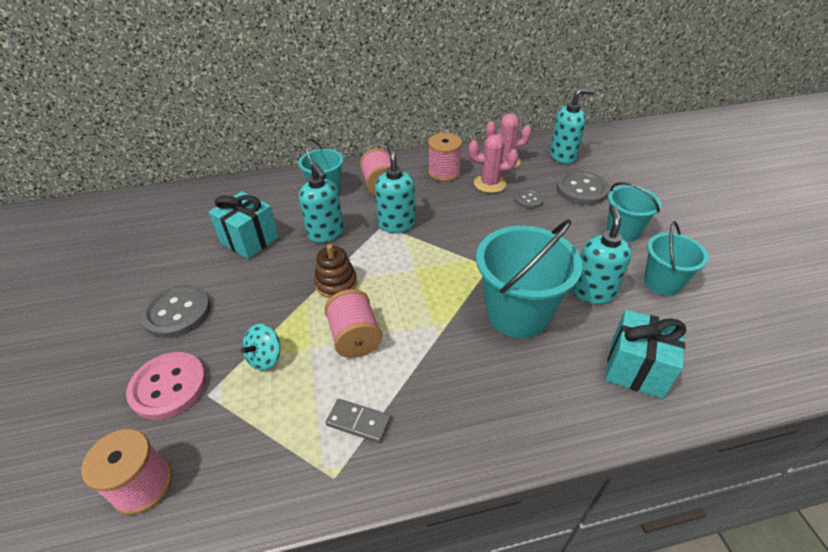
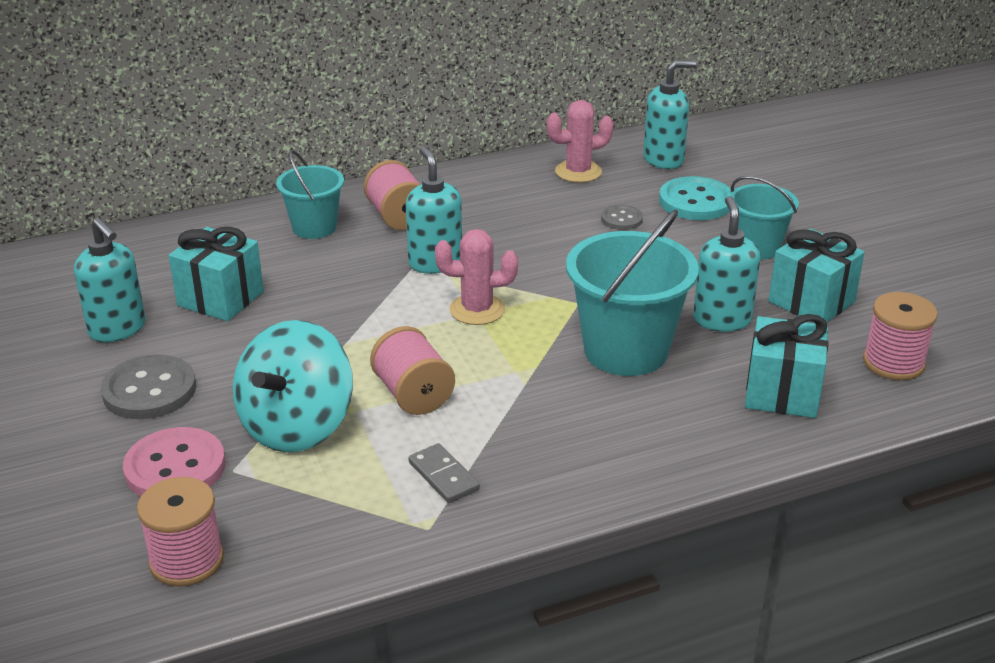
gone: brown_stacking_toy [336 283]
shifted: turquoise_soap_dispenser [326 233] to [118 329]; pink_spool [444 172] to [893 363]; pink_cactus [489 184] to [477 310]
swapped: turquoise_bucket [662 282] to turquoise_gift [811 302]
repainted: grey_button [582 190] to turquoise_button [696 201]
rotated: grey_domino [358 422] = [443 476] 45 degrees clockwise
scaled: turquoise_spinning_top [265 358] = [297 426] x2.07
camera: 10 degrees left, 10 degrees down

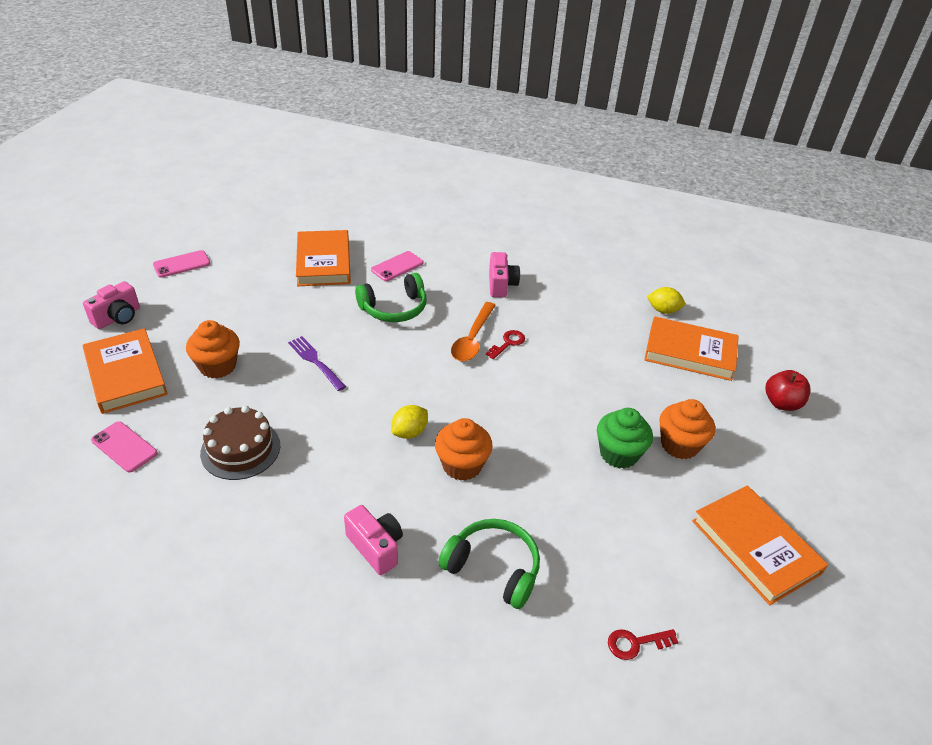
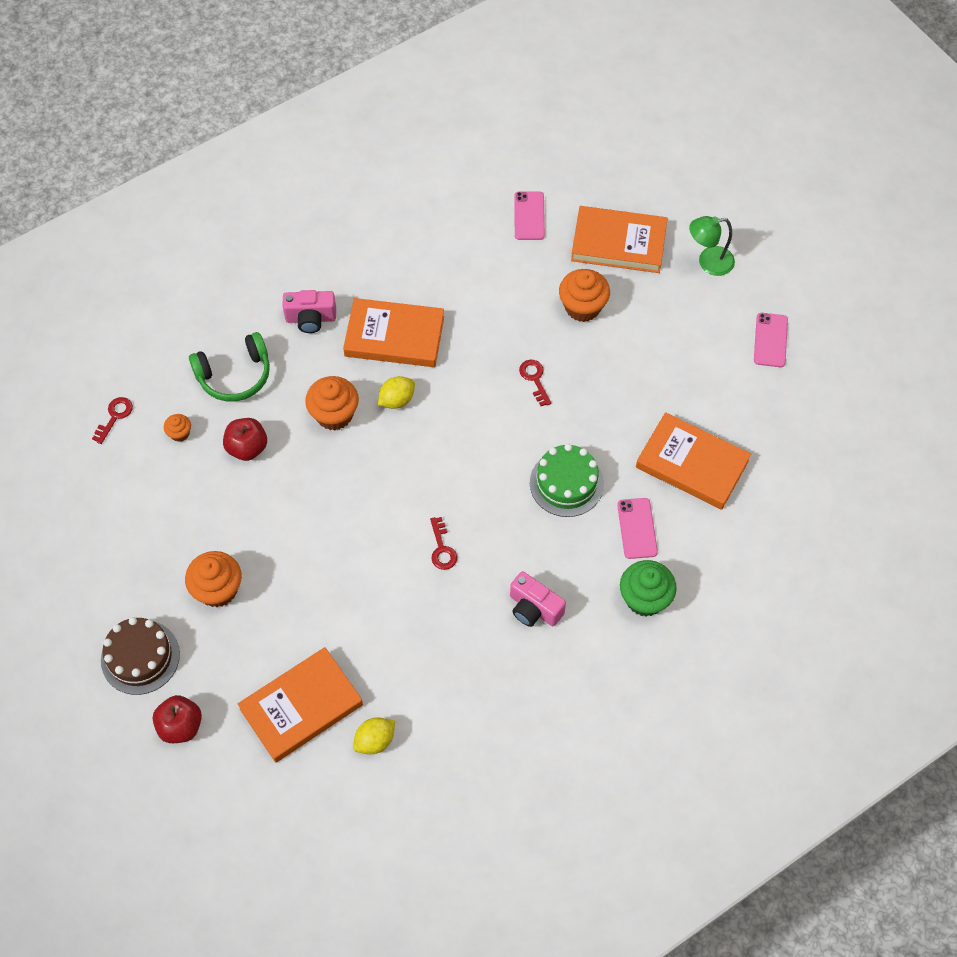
gone: orange_spoon [472 339]
new: orange_cupcake [180 433]; red_apple [247 448]
shifted: brown_cake [240 449] to [140 657]; green_cupcake [618 454] to [645 598]; orange_book [755 547] to [394 336]
swapped: pink_camera [118 317] to green_lamp [708 262]; purple_fork [316 362] to red_key [534 379]; green_headphones [394 308] to green_cake [566 483]
rotated: pink_phone [124 447] = [529 216] 75 degrees counterclockwise; yellow_lemon [409 432] = [397 400] 60 degrees clockwise
camera: 130 degrees right, 20 degrees up

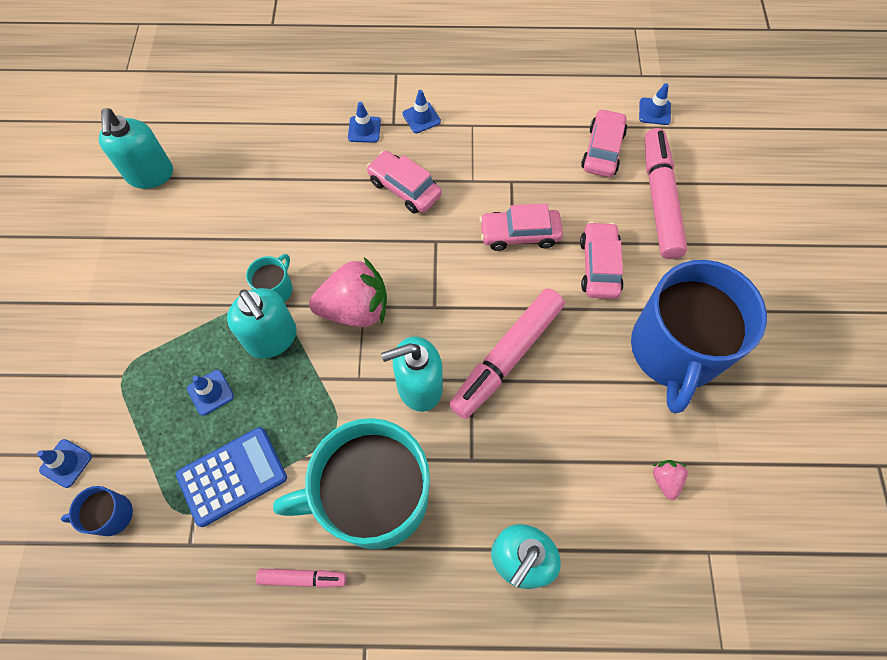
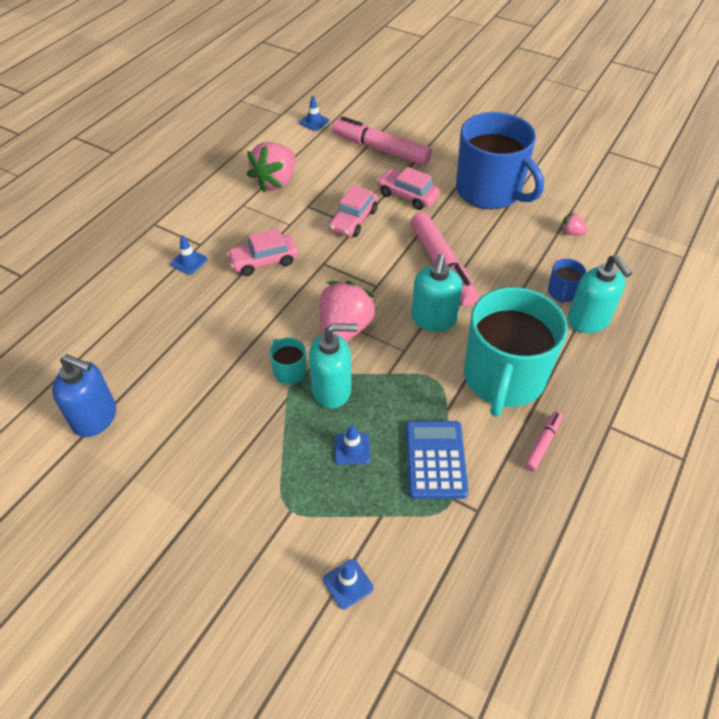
gone: blue_traffic_cone [421 118]; pink_car [602 150]
new: pink_strawberry [276 182]
shifted: blue_mug [111 515] to [562 292]
repainted: turquoise_soap_dispenser [150 174] to blue_soap_dispenser [95 418]
camera: 60 degrees left, 15 degrees down

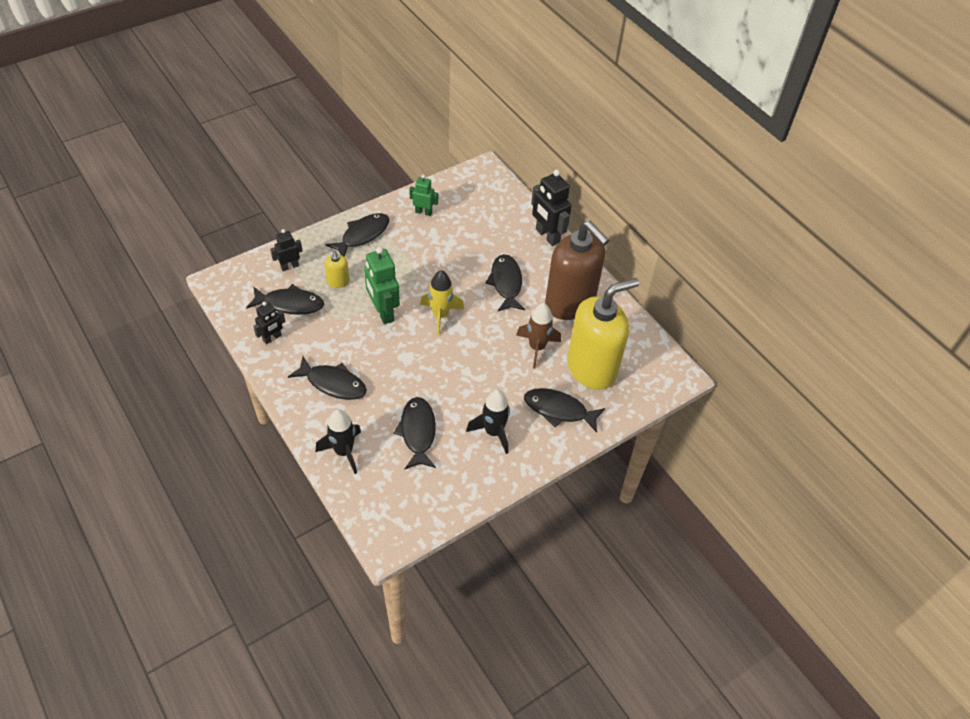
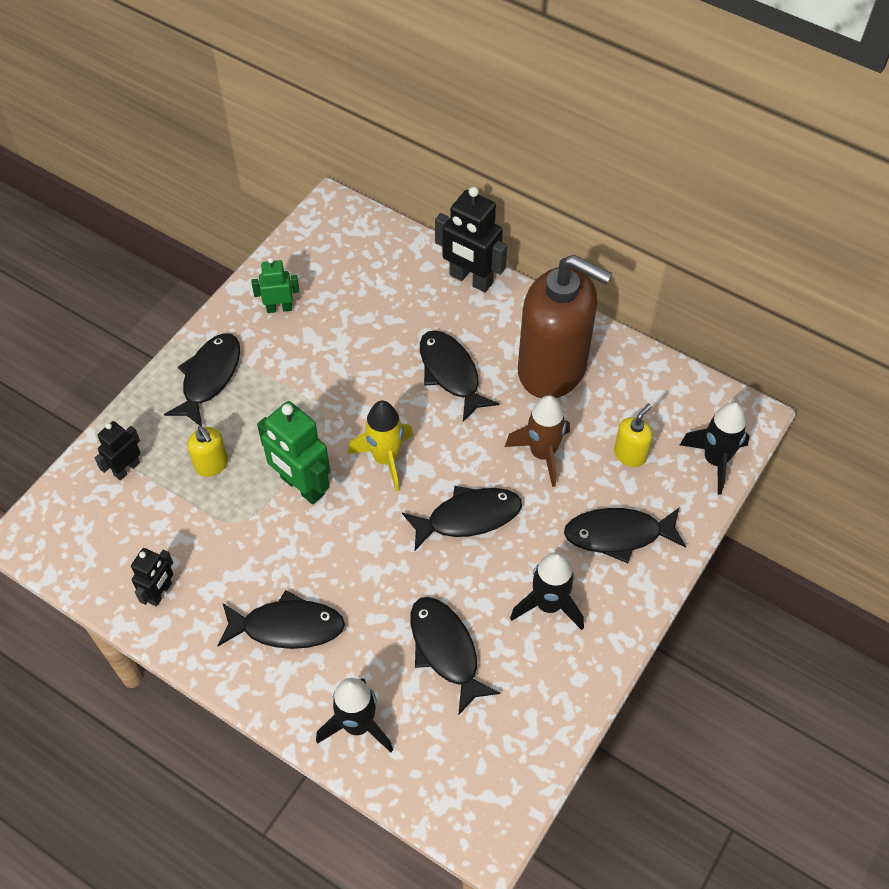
new: black_rocket [715 460]
shifted: black_fish [290 304] to [468 517]
scaled: yellow_soap_dispenser [592 368] = [630 454] x0.40
camera: 20 degrees left, 5 degrees up

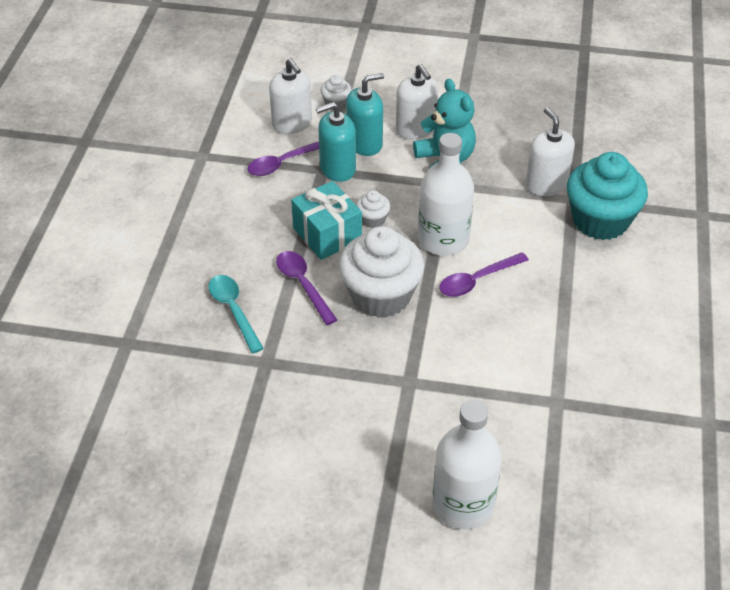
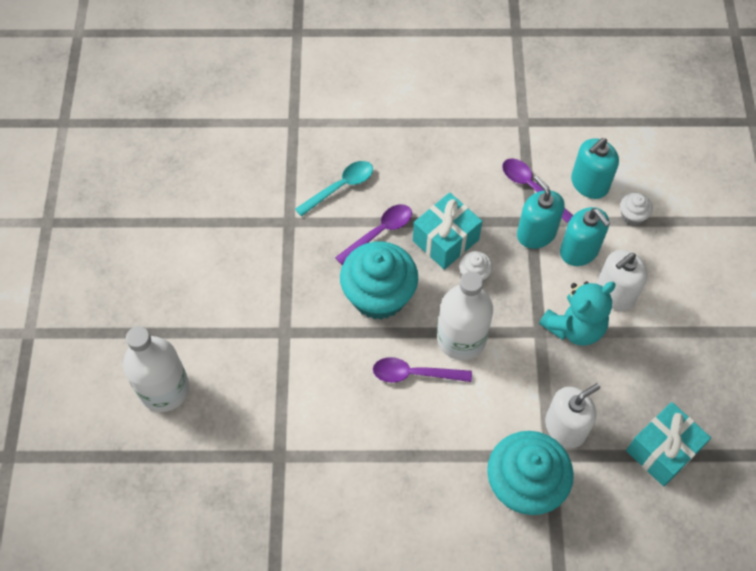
new: turquoise_gift [662 450]
repainted: white_soap_dispenser [292 123] to turquoise_soap_dispenser [589 184]; white_cupcake [381 296] to turquoise_cupcake [379 295]
rotated: purple_spoon [476 280] = [414 374] 45 degrees counterclockwise
camera: 80 degrees right, 15 degrees up

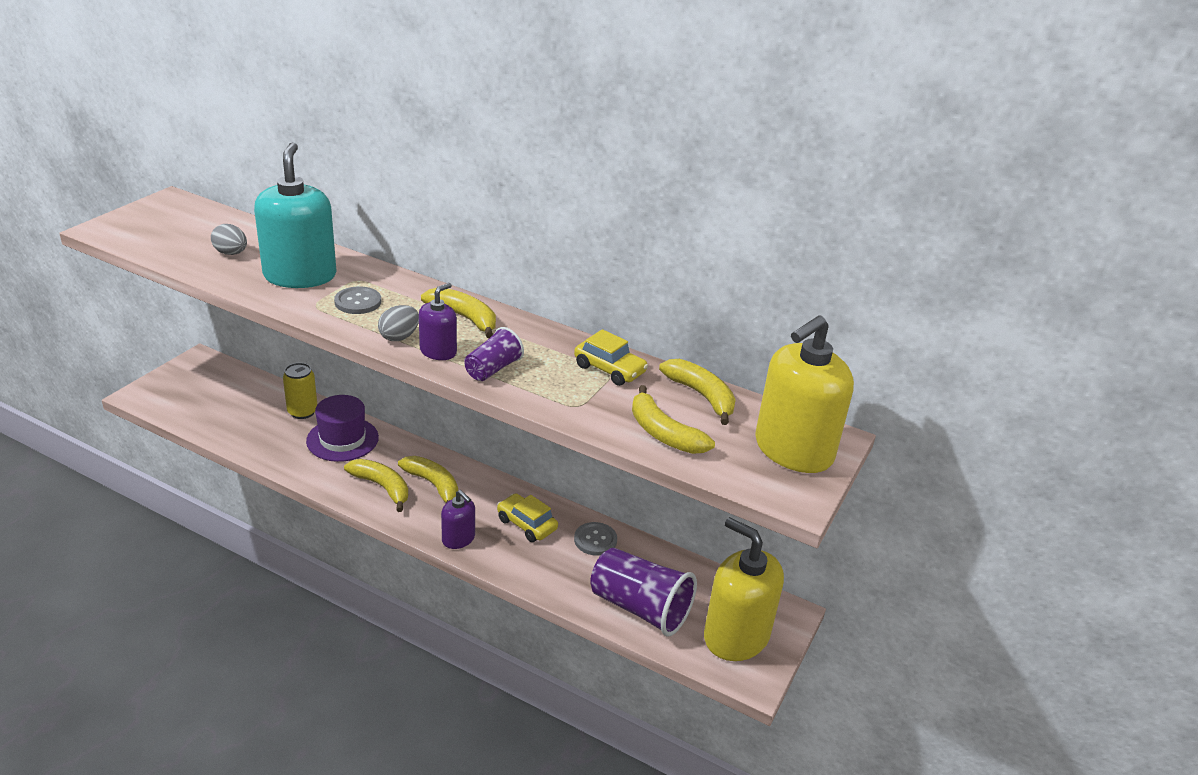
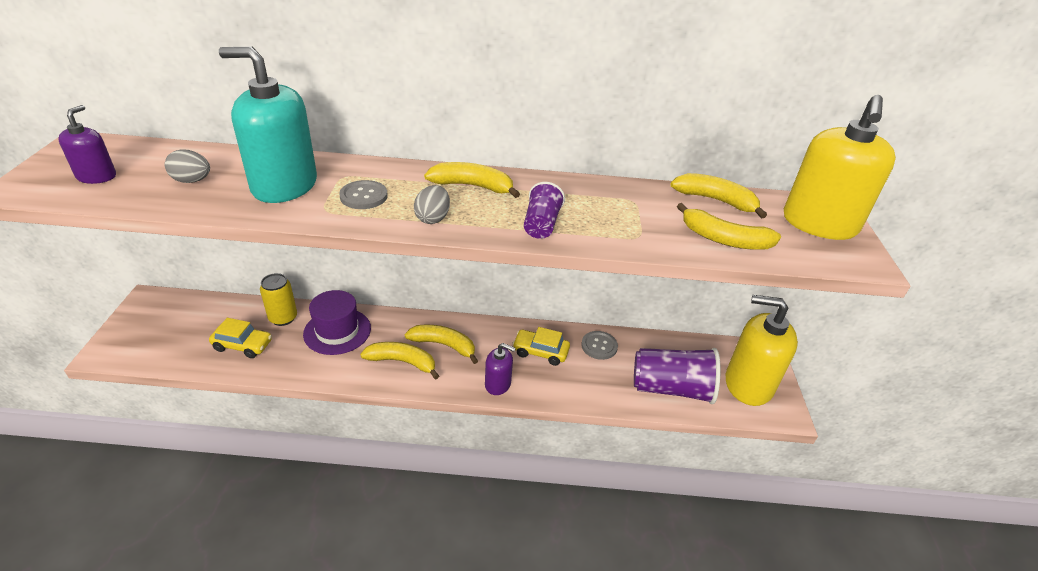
shifted: purple_soap_dispenser [438 351] to [97 176]; yellow_car [609 369] to [243 345]
rotated: turquoise_soap_dispenser [300 276] = [284 186] 45 degrees counterclockwise
camera: 25 degrees left, 5 degrees up

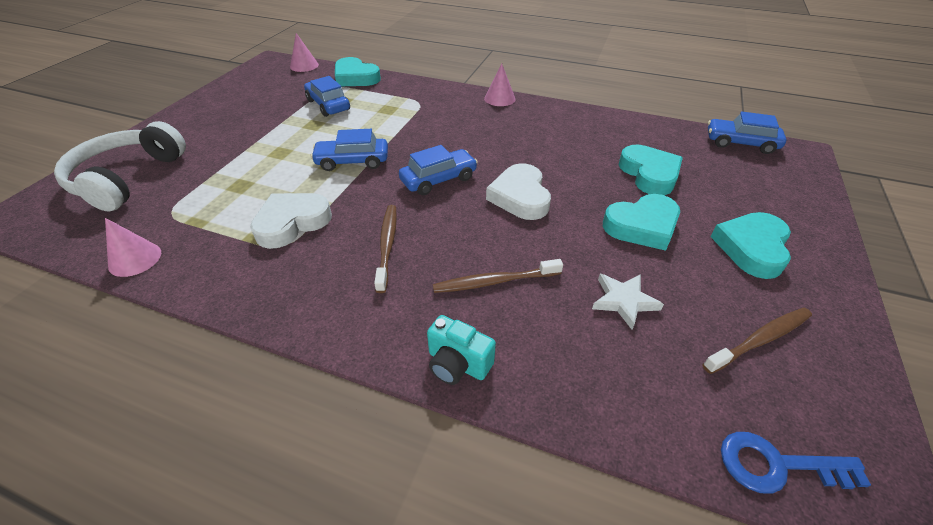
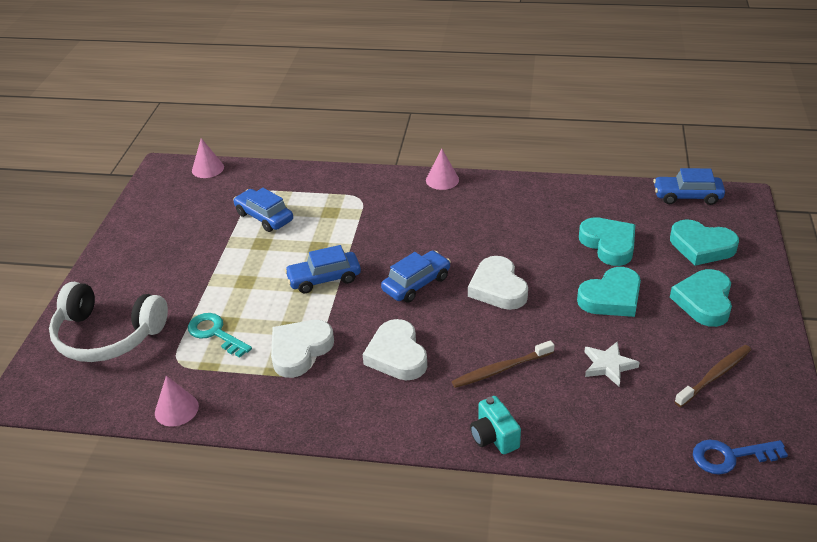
new: turquoise_key [215 333]
shifted: turquoise_heart [355 77] to [701 247]
swapped: brown_toothbrush [387 245] to white_heart [397 355]
rotated: white_headphones [127 178] = [107 335] 75 degrees counterclockwise; turquoise_camera [457 363] = [494 437] 45 degrees clockwise
camera: 10 degrees left, 5 degrees down

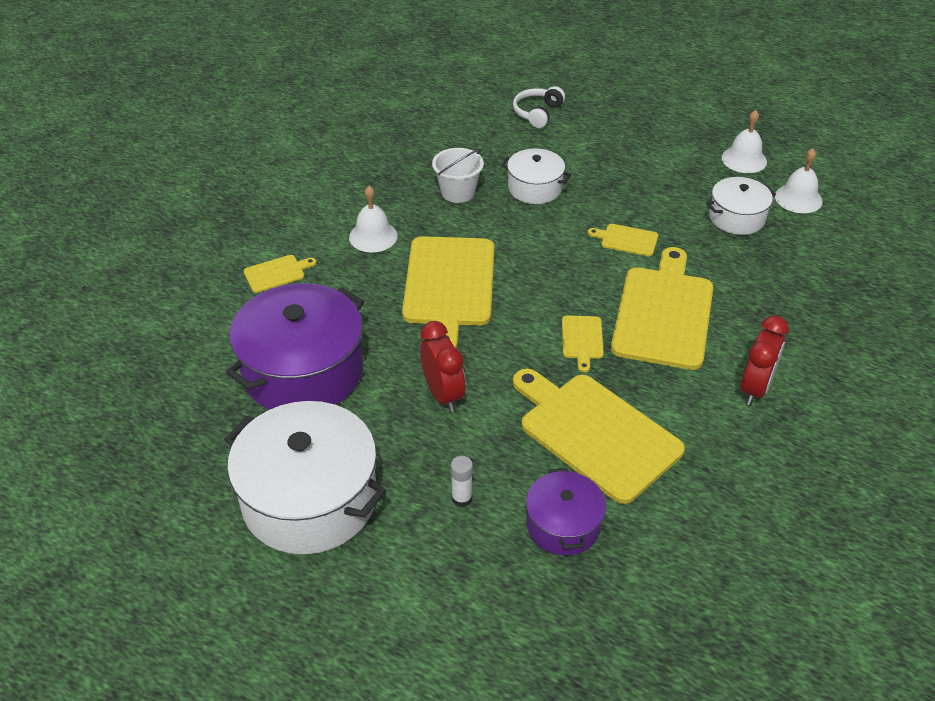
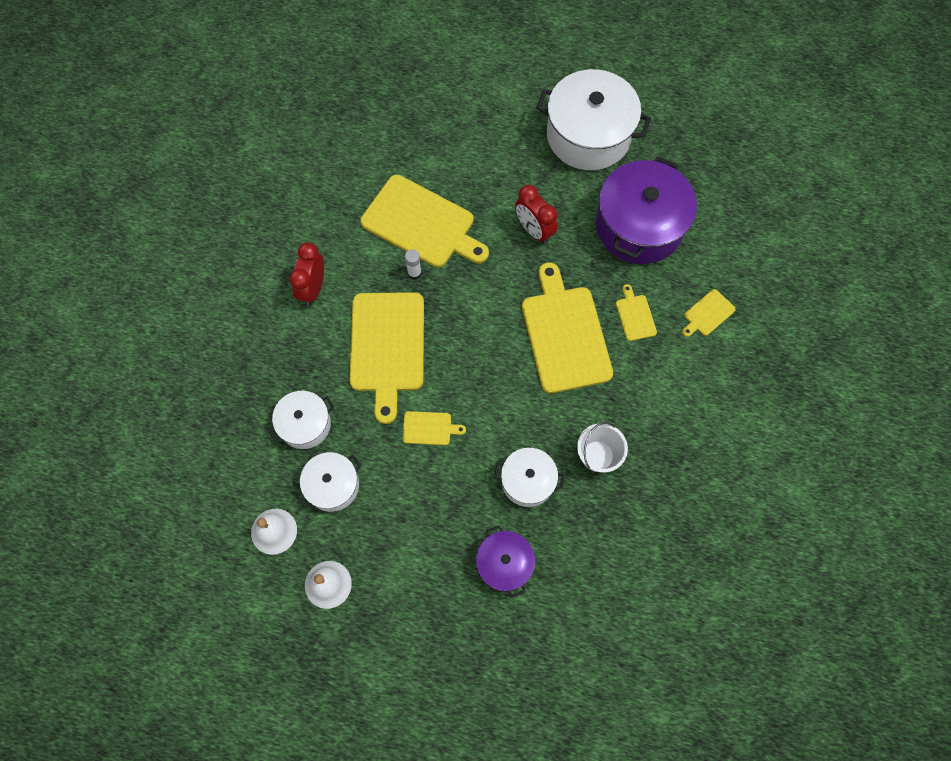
gone: white_bell [373 236]; white_headphones [537 113]
new: white_pot [305 424]
shifted: white_glue_stick [461 498] to [414 273]; purple_pot [563 525] to [504 563]; yellow_cutting_board [582 339] to [635 316]
camera: 165 degrees right, 25 degrees up

